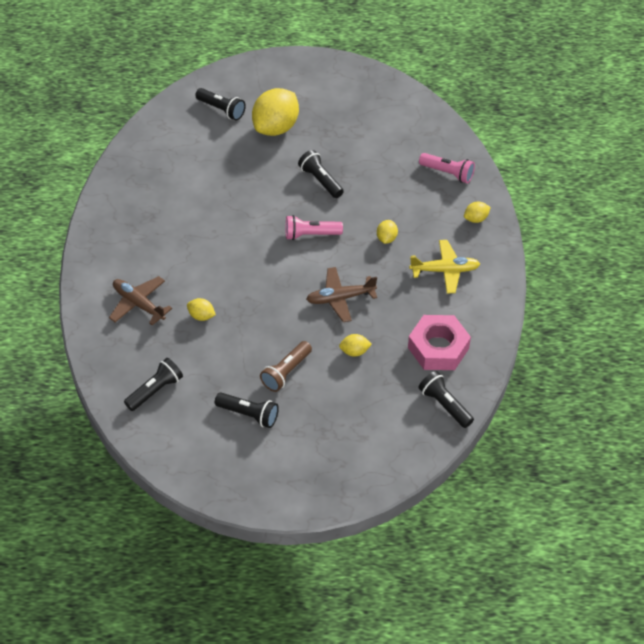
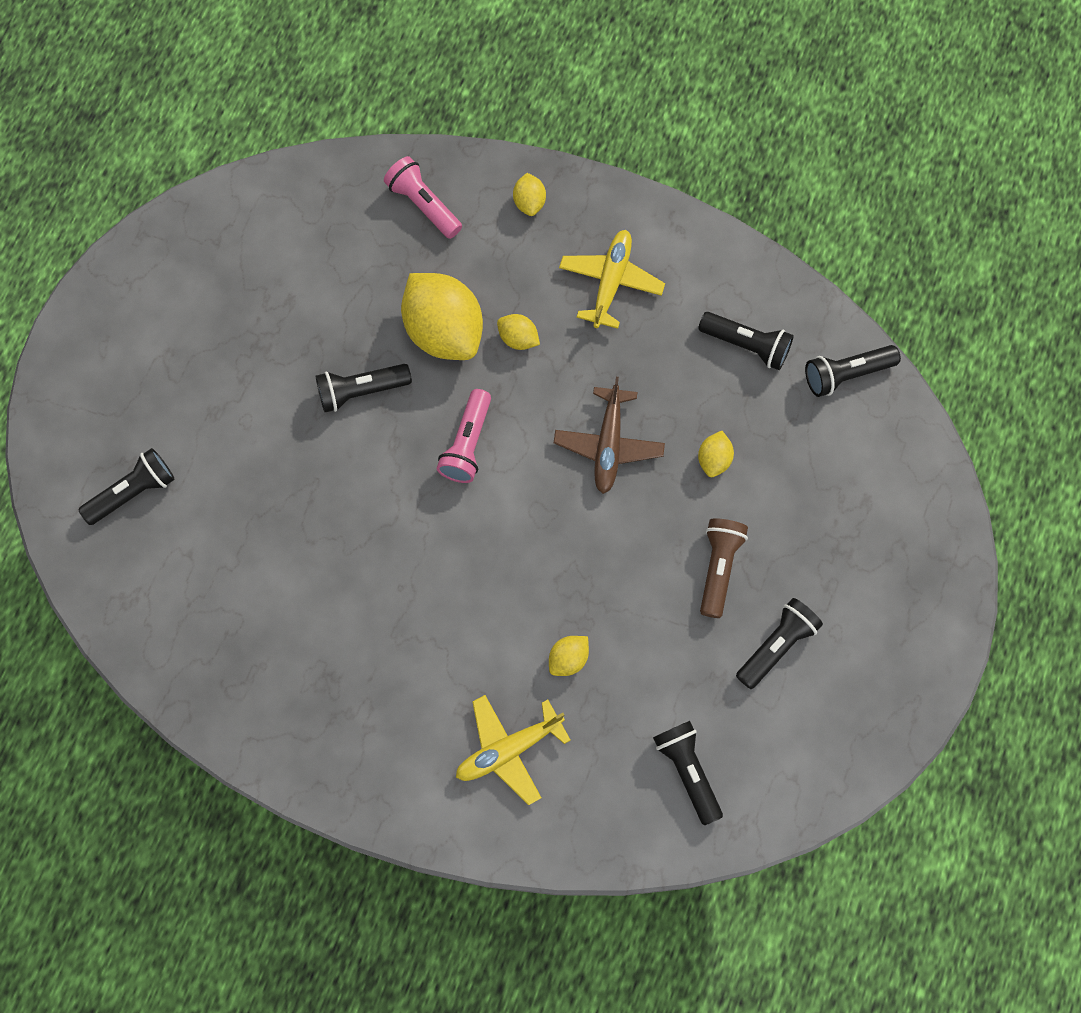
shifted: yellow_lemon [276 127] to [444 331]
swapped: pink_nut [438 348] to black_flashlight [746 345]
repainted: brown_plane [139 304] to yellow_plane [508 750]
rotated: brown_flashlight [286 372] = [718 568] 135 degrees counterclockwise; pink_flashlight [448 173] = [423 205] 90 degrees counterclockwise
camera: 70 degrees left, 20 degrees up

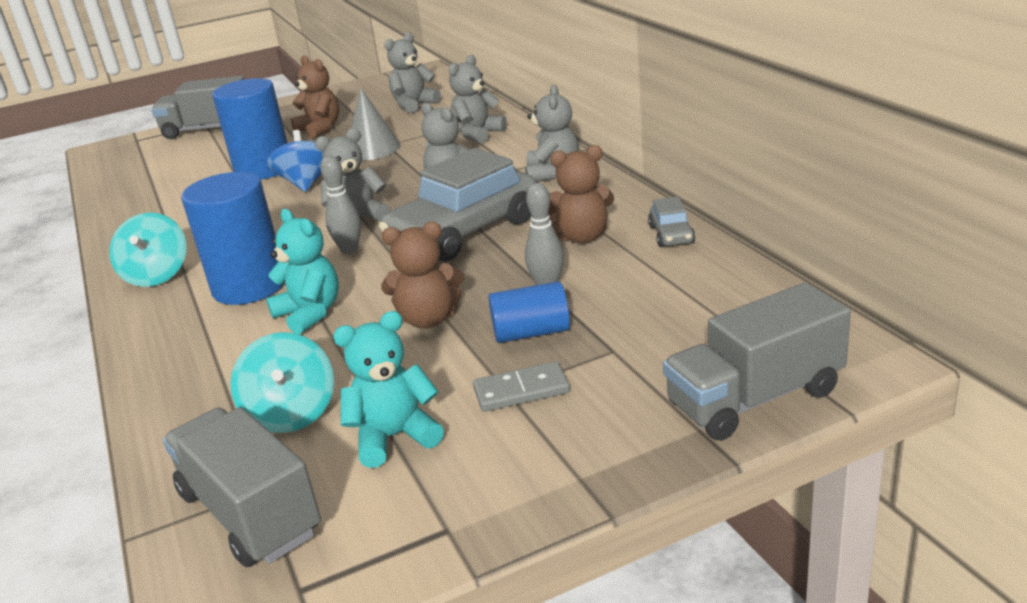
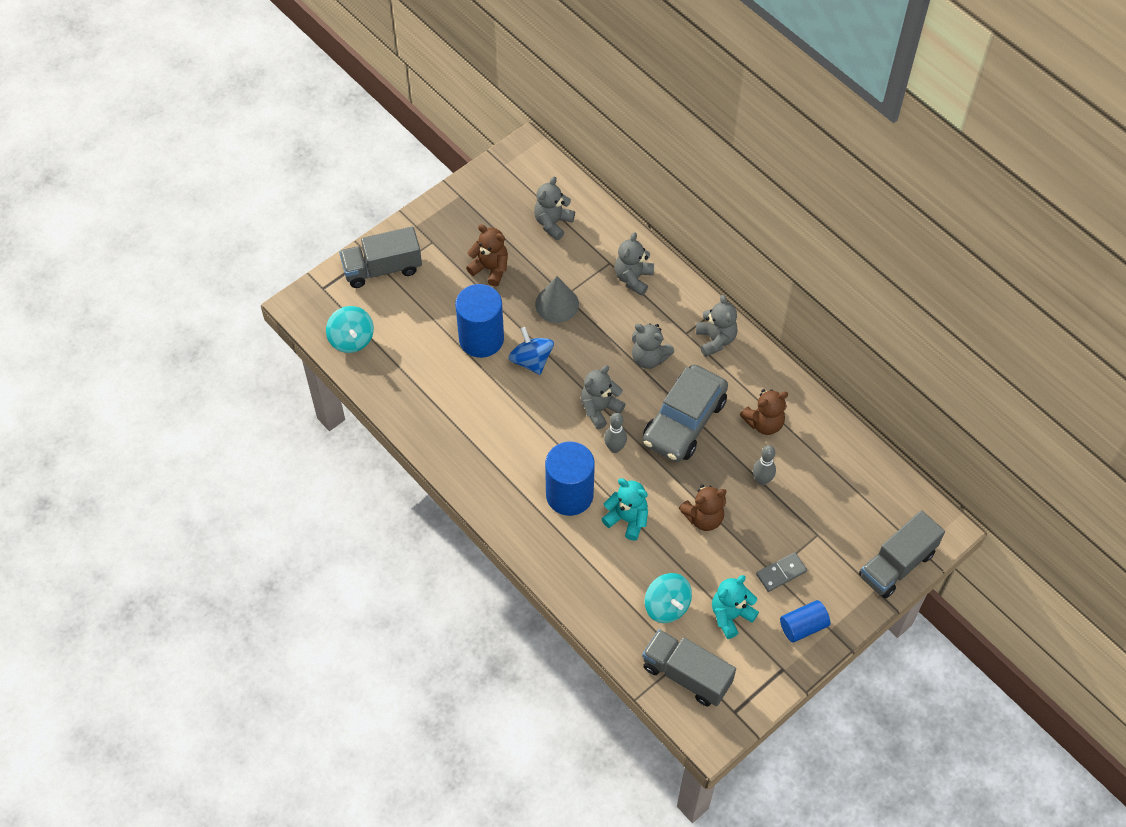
gone: grey_car [671 234]
shifted: turquoise_spinning_top [157 275] to [351 339]; blue_cylinder [531 332] to [803 626]
camera: 20 degrees left, 30 degrees up

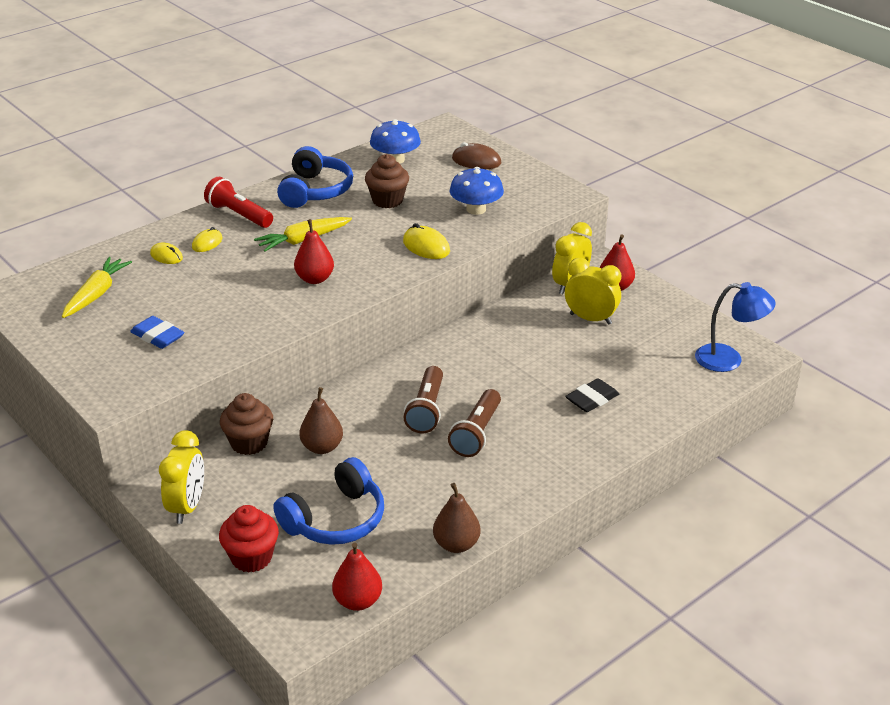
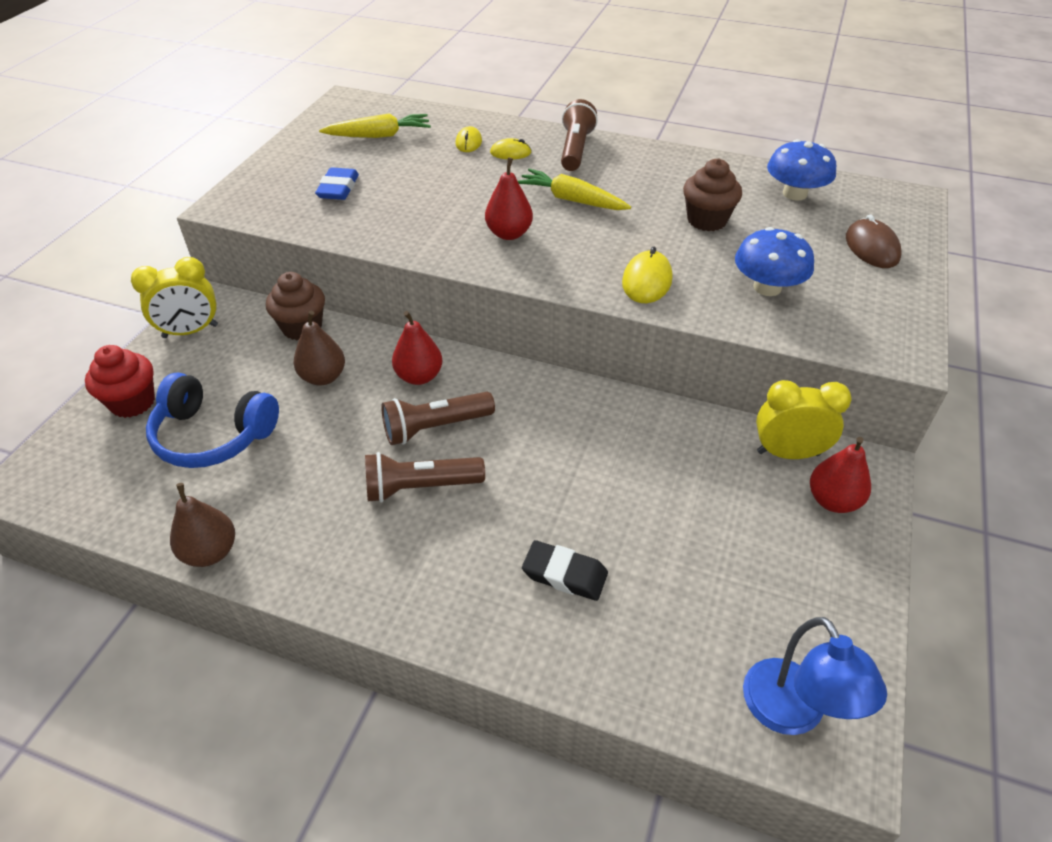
gone: blue_headphones [315 191]; yellow_clock [590 319]
shifted: red_pear [358 601] to [419 376]
repainted: red_flashlight [239 215] to brown_flashlight [575 149]
camera: 60 degrees right, 10 degrees up

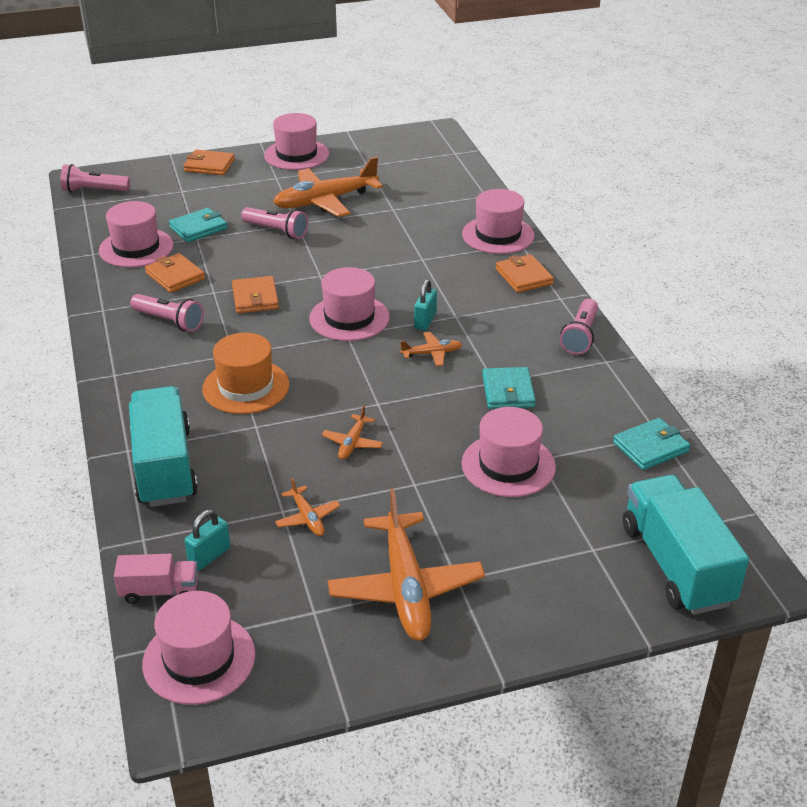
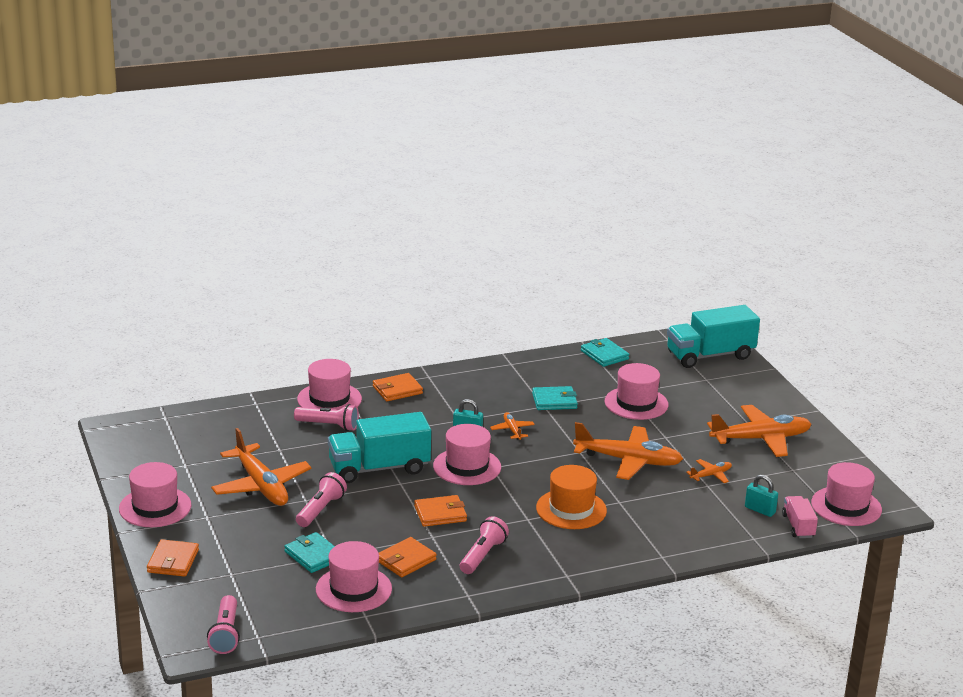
shifted: turquoise_truck [164 467] to [379 468]; pink_flashlight [580 336] to [329 425]
scaled: orange_plane [352 442] = [628 460] x2.16
camera: 95 degrees left, 10 degrees down

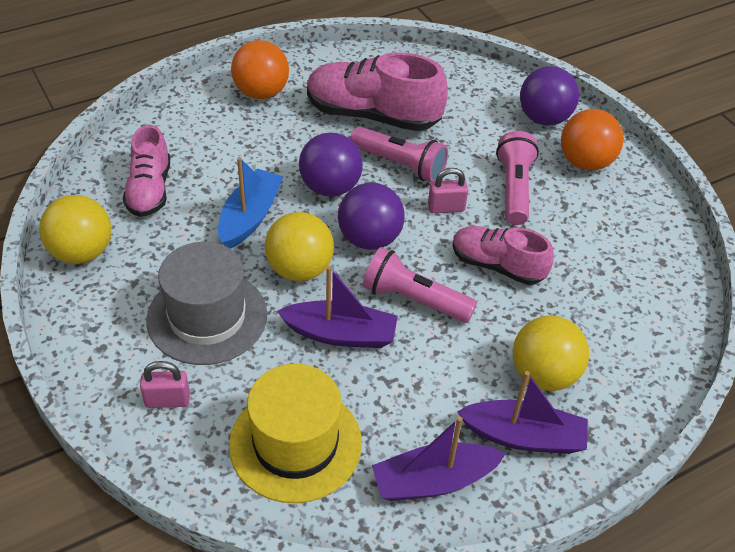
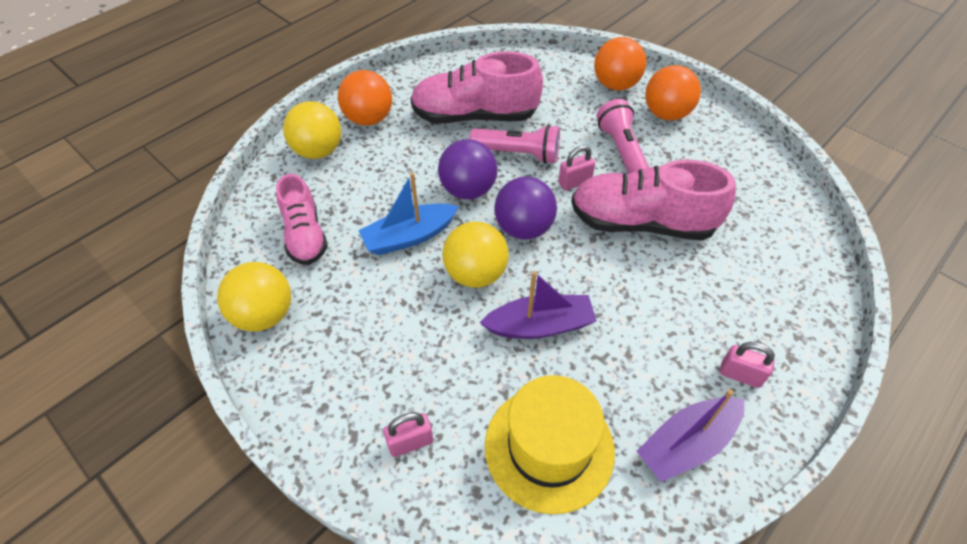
gone: grey_hat [207 317]; pink_flashlight [413 299]
shifted: yellow_ball [543 375] to [318 151]
swapped: purple_boat [523 436] to pink_padlock [740 374]
repainted: purple_ball [544 118] to orange_ball [615 85]
rotated: blue_boat [250 217] = [409 236] 120 degrees counterclockwise
scaled: pink_shoe [497 266] = [641 223] x1.60
camera: 15 degrees left, 5 degrees up

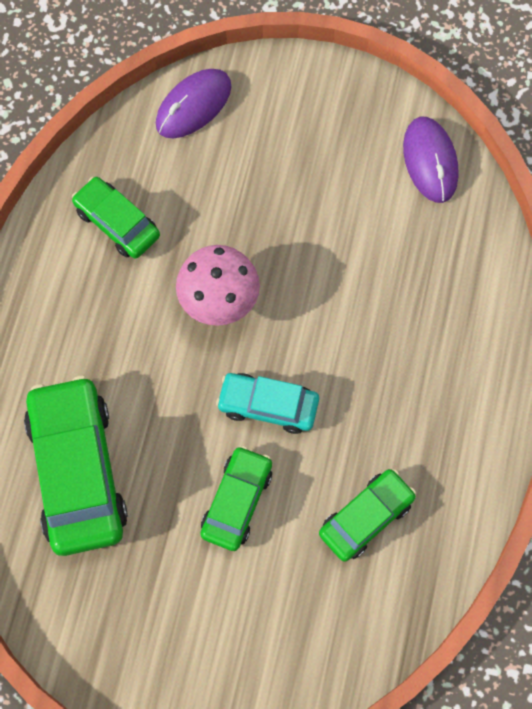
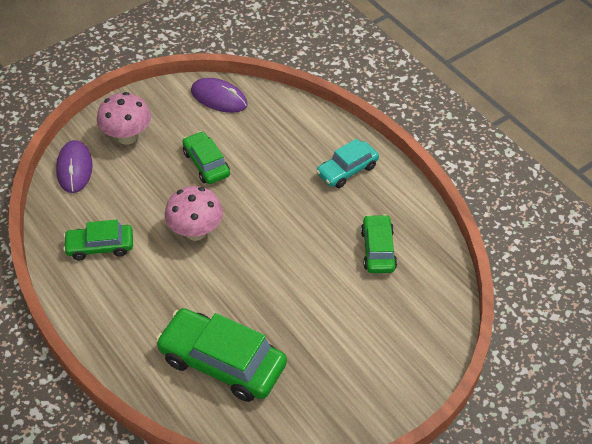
new: pink_mushroom [127 137]
shifted: green_car [237 501] to [206 163]; turquoise_car [268 405] to [347 170]
camera: 50 degrees left, 20 degrees down

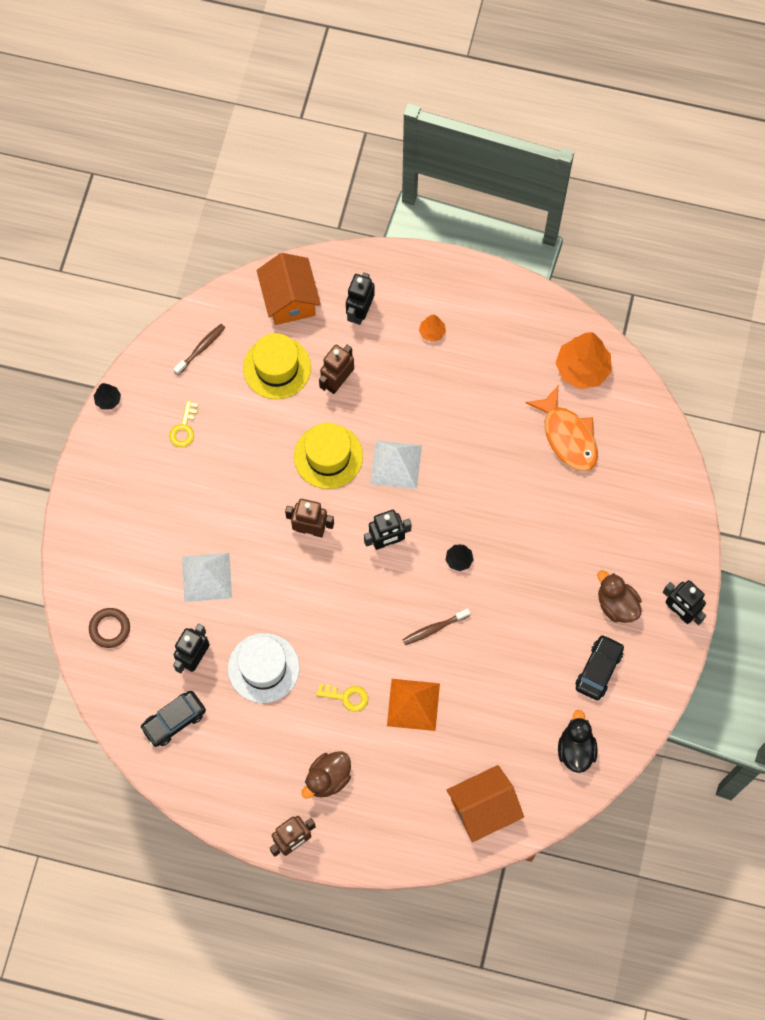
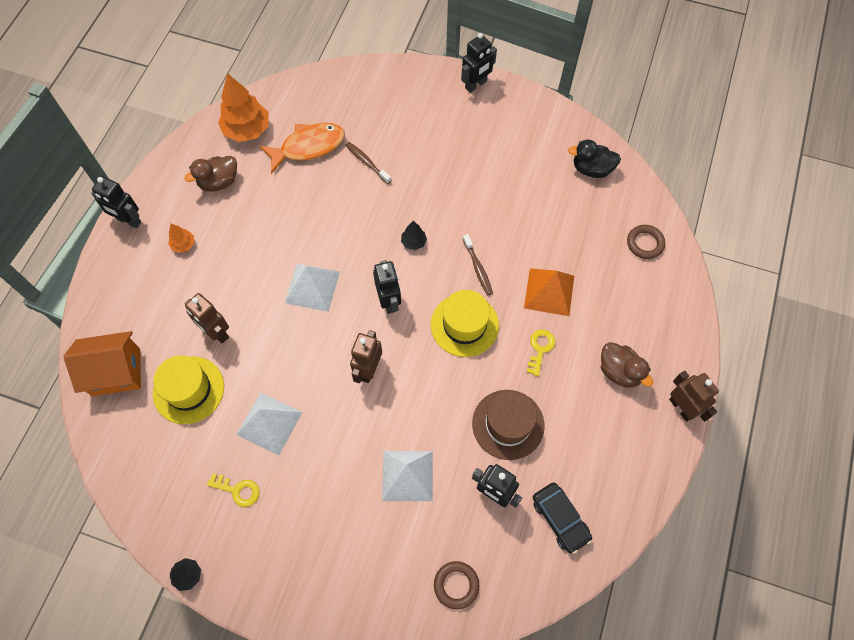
gone: black_car [598 669]
new: white_pyramid [269 423]
shifted: brown_toothbrush [201 348] to [367 162]; yellow_hat [328 456] to [464 325]; black_robot [360 312] to [128 221]; brown_duck [616 604] to [219 182]
swapped: orange_house [483 808] to brown_ring [645 243]
repainted: white_hat [263 668] to brown_hat [508 424]
camera: 85 degrees left, 5 degrees down

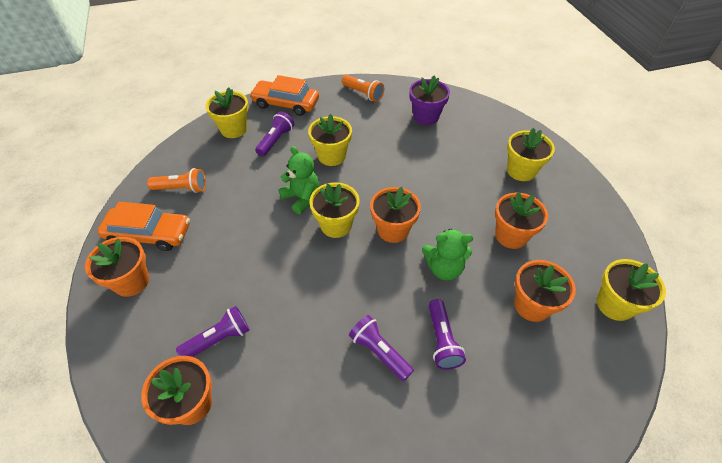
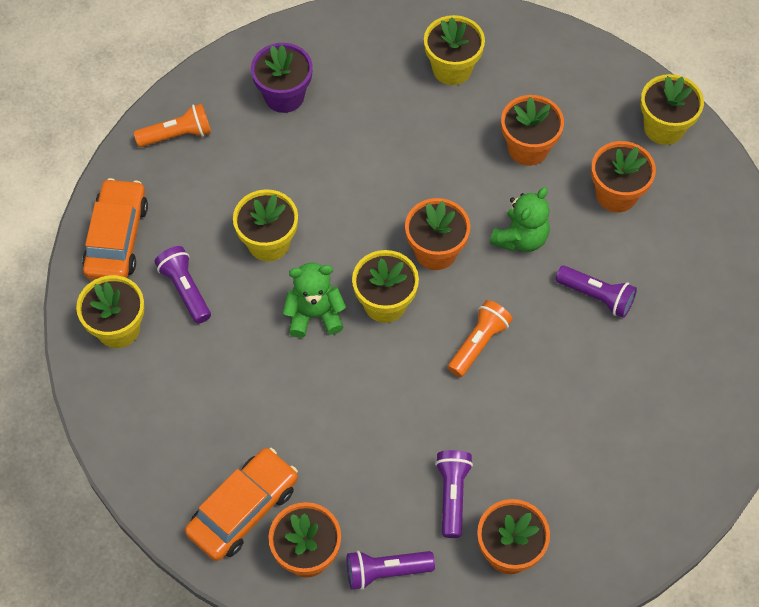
shifted: orange_flashlight [182 188] to [478 343]; purple_flashlight [379 352] to [385 571]
rotated: orange_car [286 103] = [117 238] 135 degrees clockwise
camera: 55 degrees left, 10 degrees up

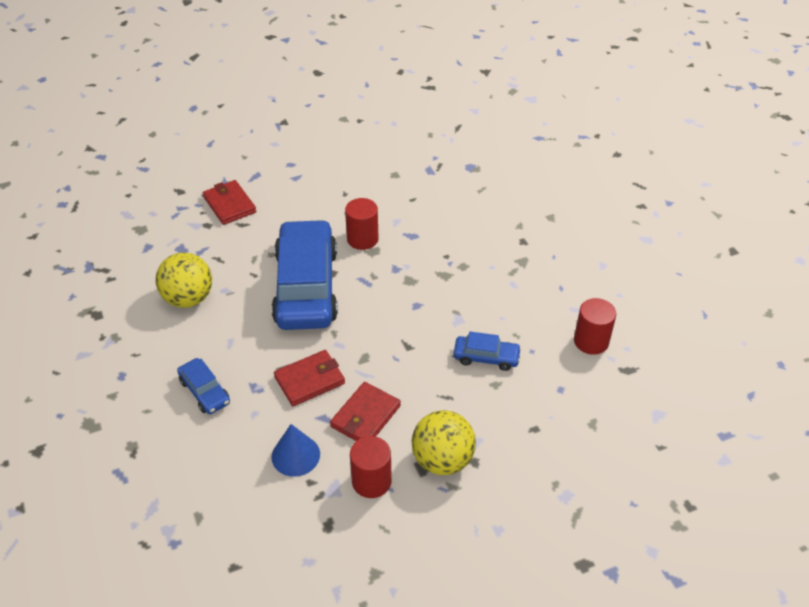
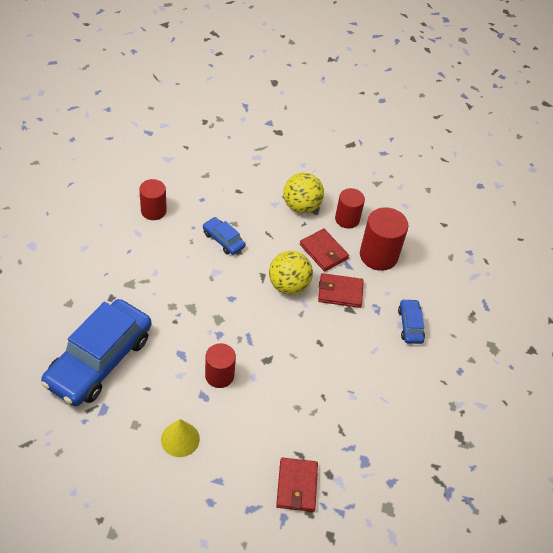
new: yellow_cone [180 439]
shifted: yellow_ball [188 298] to [288 285]; blue_car [306 287] to [99 360]
swapped: blue_cone [295 455] to red_cylinder [378 255]
rotated: red_wallet [365 416] = [323 252] 75 degrees clockwise
camera: 150 degrees left, 5 degrees up

